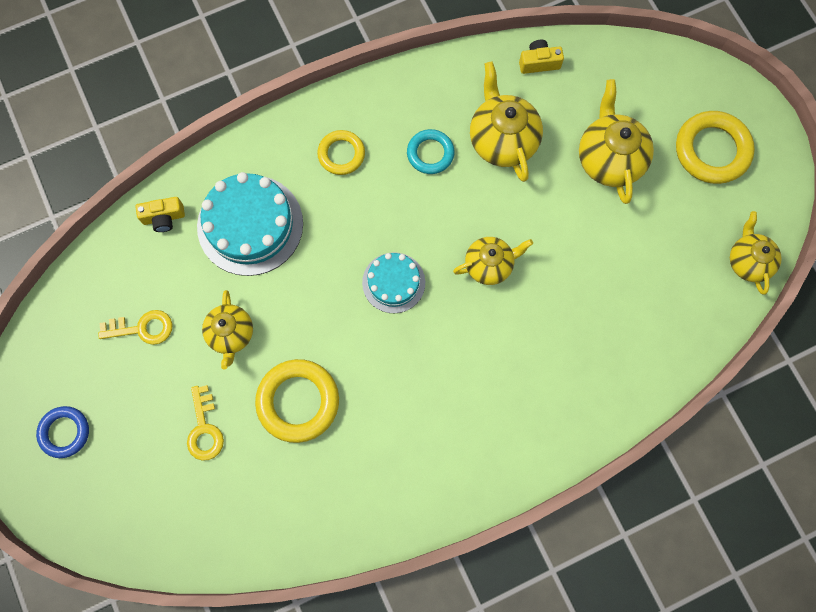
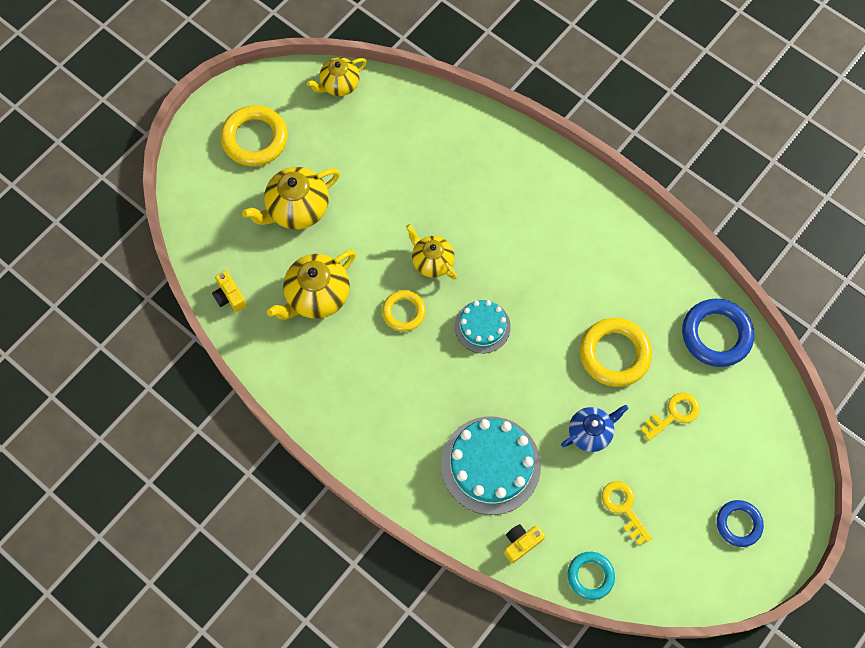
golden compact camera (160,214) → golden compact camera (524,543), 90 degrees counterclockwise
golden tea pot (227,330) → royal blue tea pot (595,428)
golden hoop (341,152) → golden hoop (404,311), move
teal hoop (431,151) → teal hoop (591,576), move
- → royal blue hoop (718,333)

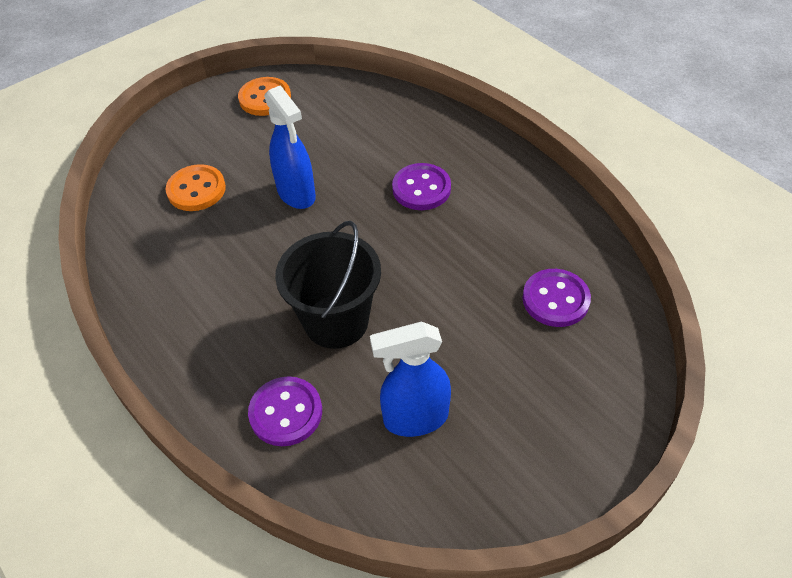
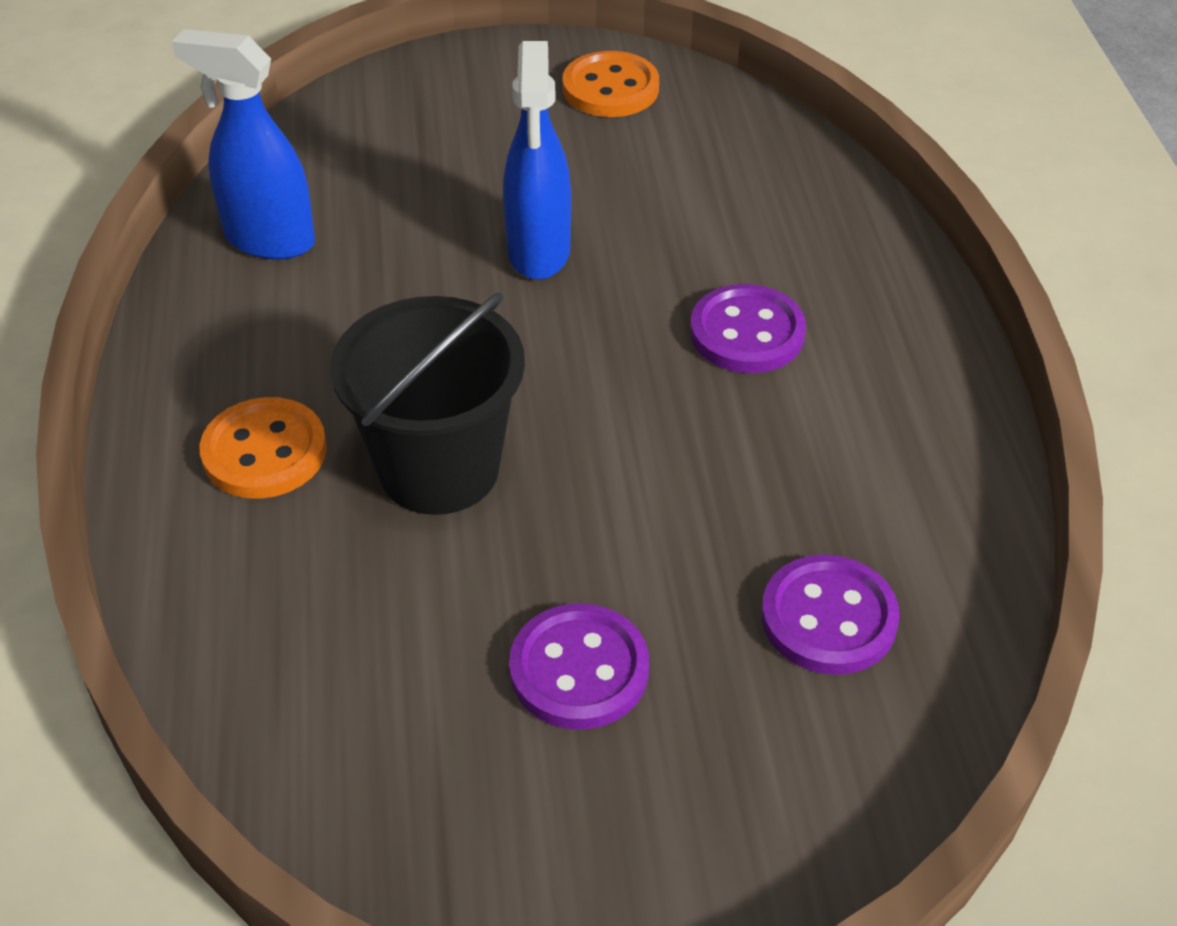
orange-coloured button (196,187) → orange-coloured button (263,448), move
purple button (285,411) → purple button (579,666), move
royal blue spray bottle (410,379) → royal blue spray bottle (243,144), move

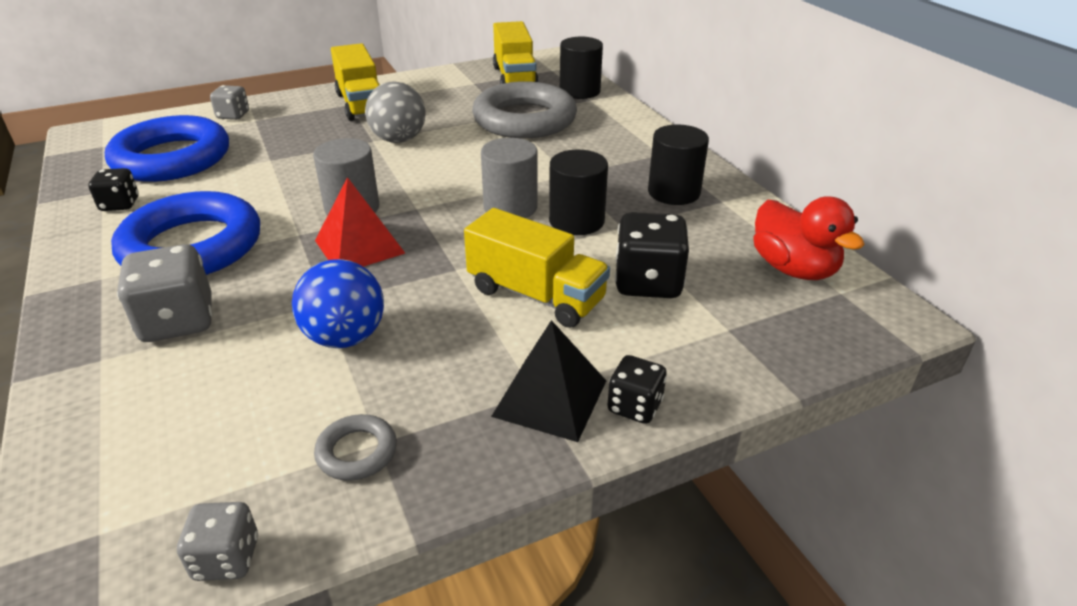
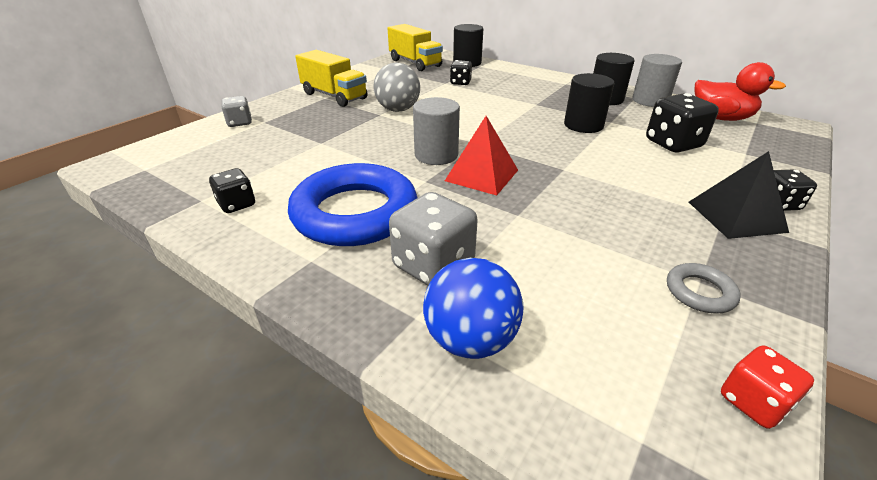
royal blue hoop (167,148) → -
gray die (217,541) → scarlet die (767,387)
royal blue ball (338,303) → royal blue ball (473,308), move
golden truck (537,268) → -
gray hoop (524,110) → jet-black die (461,72)
gray cylinder shape (509,178) → gray cylinder shape (657,80), move

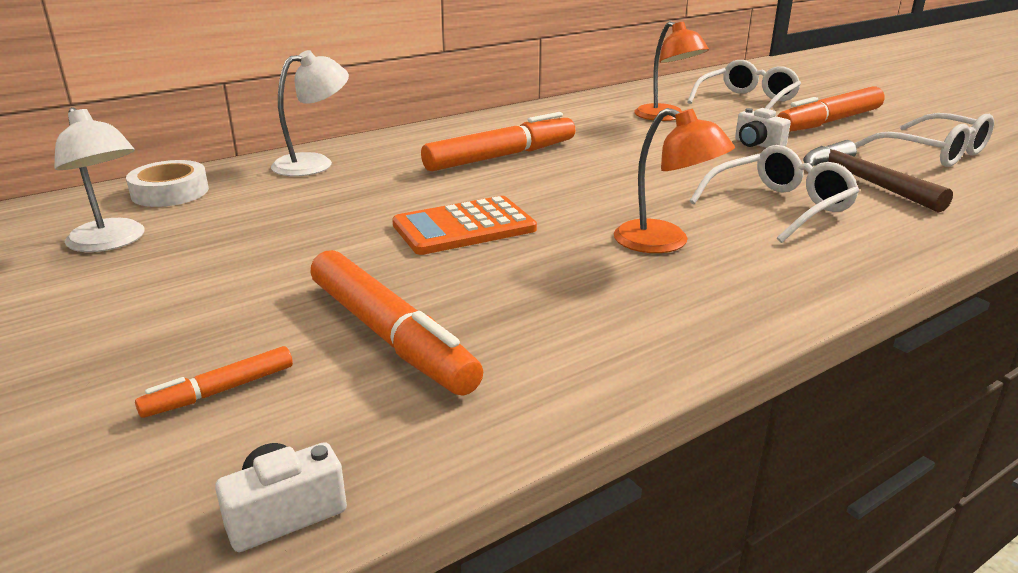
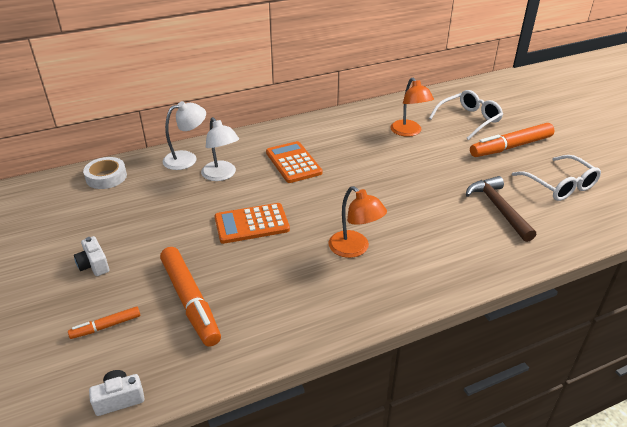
snow-white lamp (99,179) → snow-white lamp (220,149), move
orange-coloured marker pen (498,141) → orange-coloured calculator (294,162)
snow-white glasses (774,194) → -
snow-white compact camera (763,128) → snow-white compact camera (91,256), move

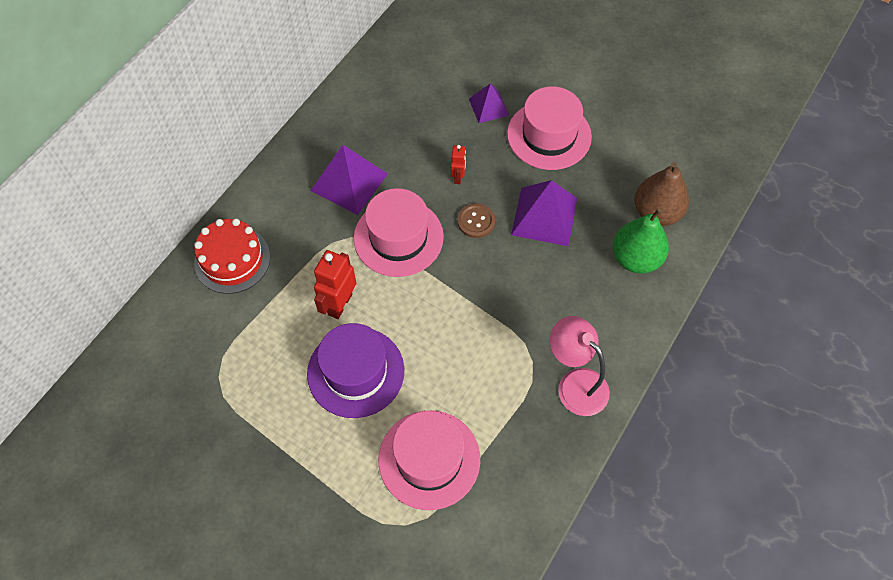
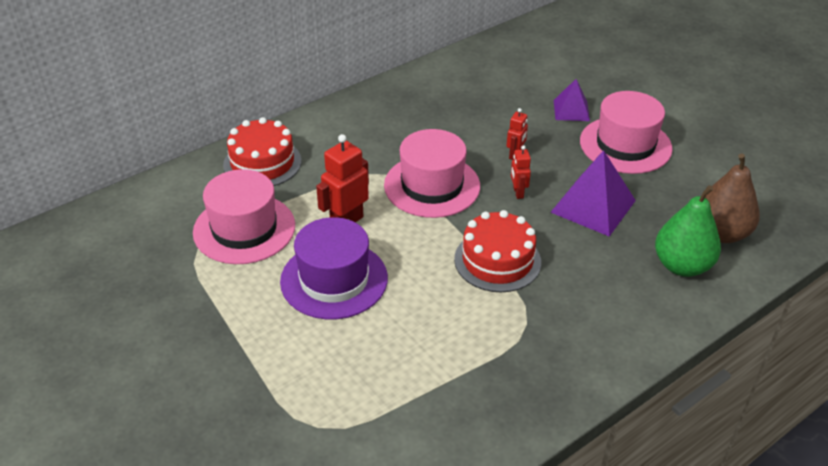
purple solid pyramid (349,180) → -
rosy tall hat (429,460) → rosy tall hat (244,216), move
dark brown button (476,220) → scarlet toy robot (521,172)
rosy lamp (580,366) → -
- → scarlet cake (497,251)

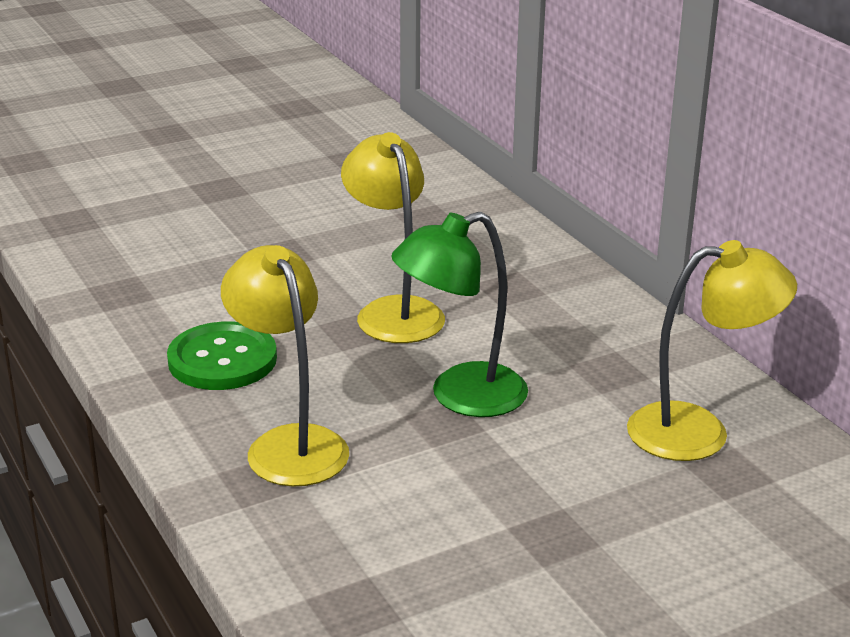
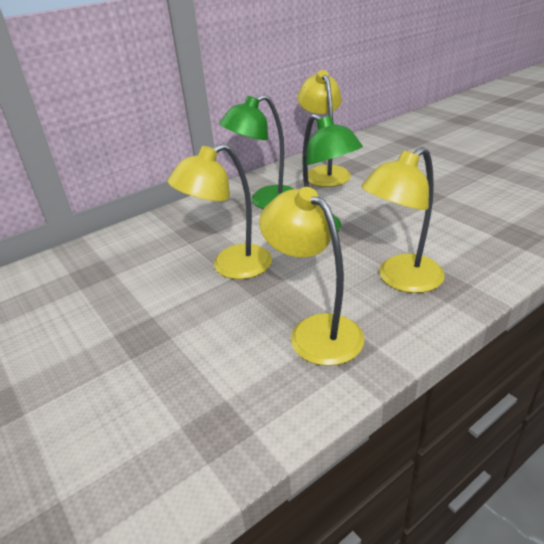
green button (222,356) → golden lamp (312,276)
- → green lamp (256,152)

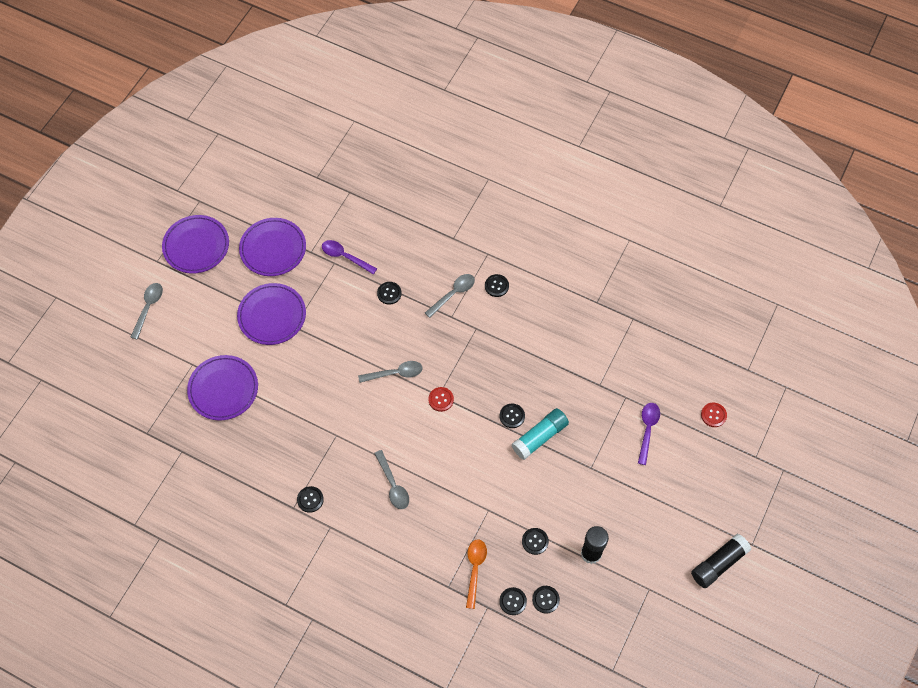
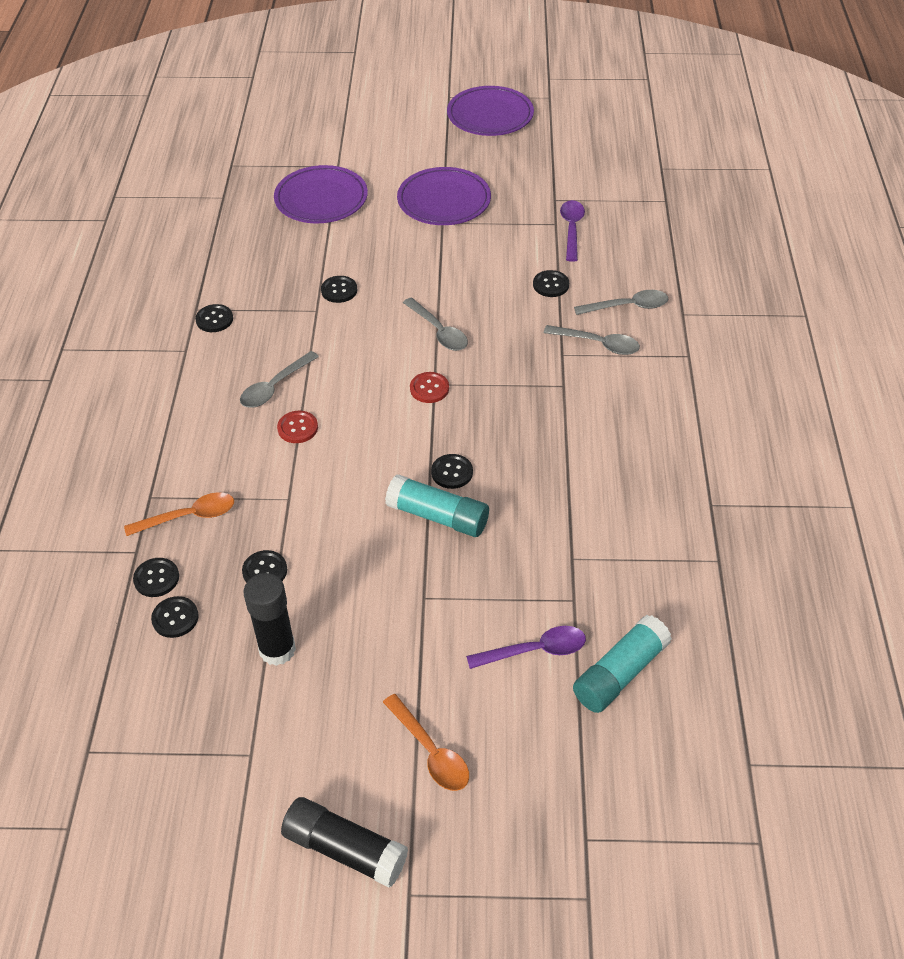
gray spoon (146,311) → gray spoon (621,302), move
purple dinner plate (272,247) → -
jet-black button (497,285) → jet-black button (339,289), move
scarlet button (714,415) → scarlet button (297,427), move
- → orange-coloured spoon (426,742)
- → teal glue (622,664)

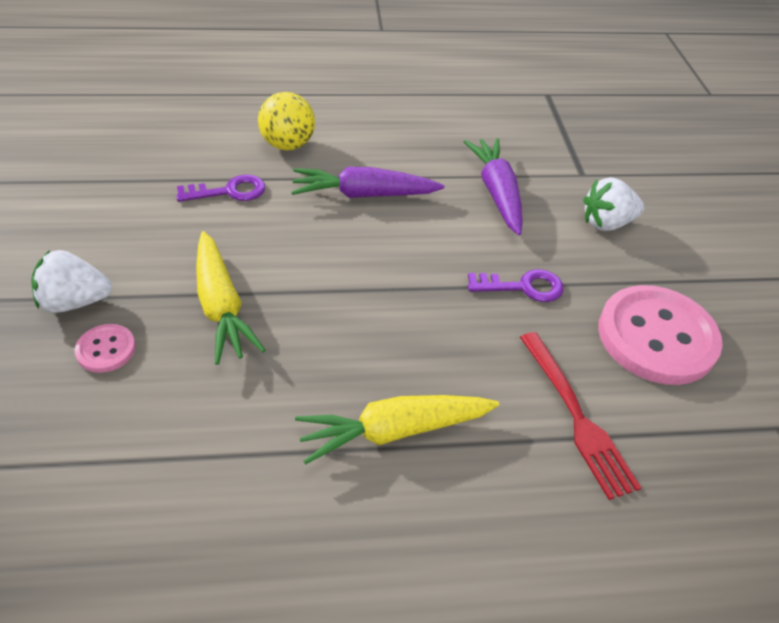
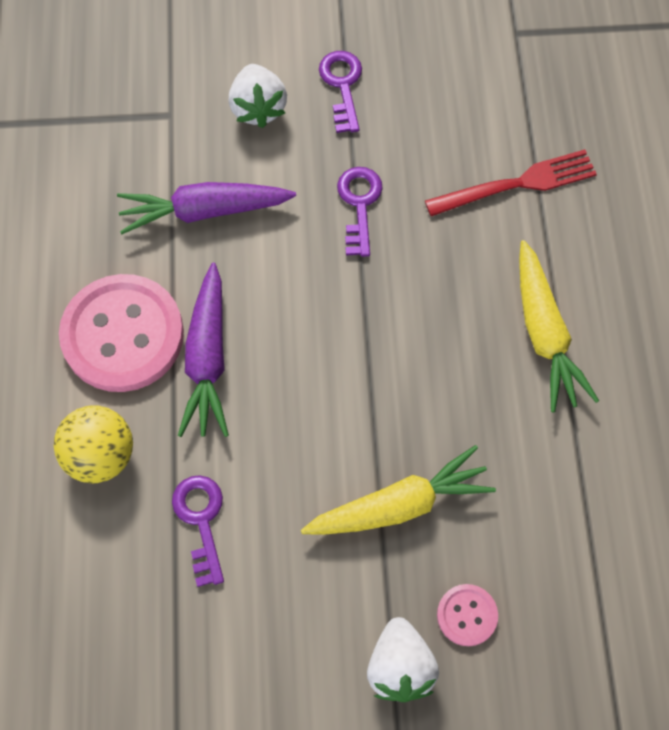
rosy button (660,335) → rosy button (121,333), move
- → purple key (340,92)

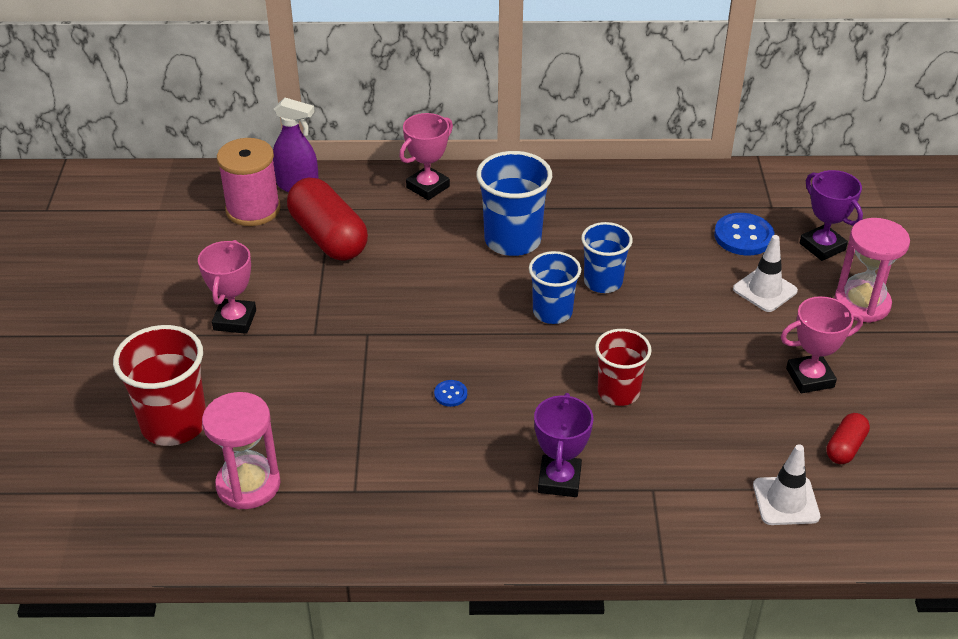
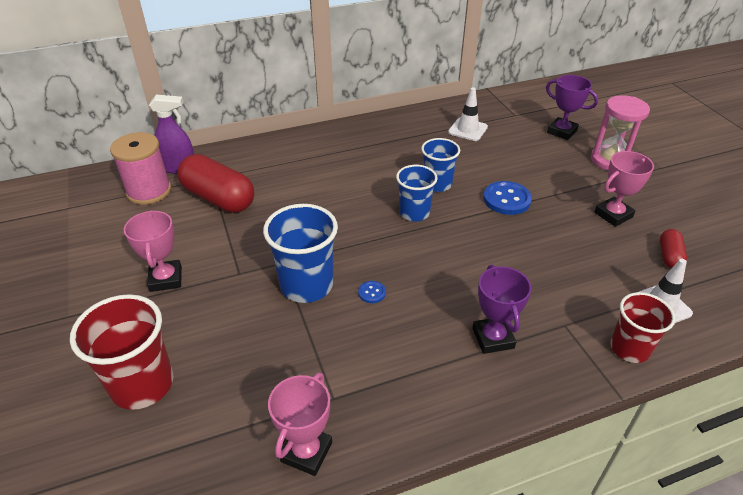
rosy hourglass (241,450) → -
rosy prize cup (426,156) → rosy prize cup (300,424), move
royal blue cup (514,203) → royal blue cup (300,253), move
scarlet cup (623,367) → scarlet cup (642,327), move
royal blue button (744,234) → royal blue button (507,198), move
snow-white traffic cone (765,273) → snow-white traffic cone (468,114), move

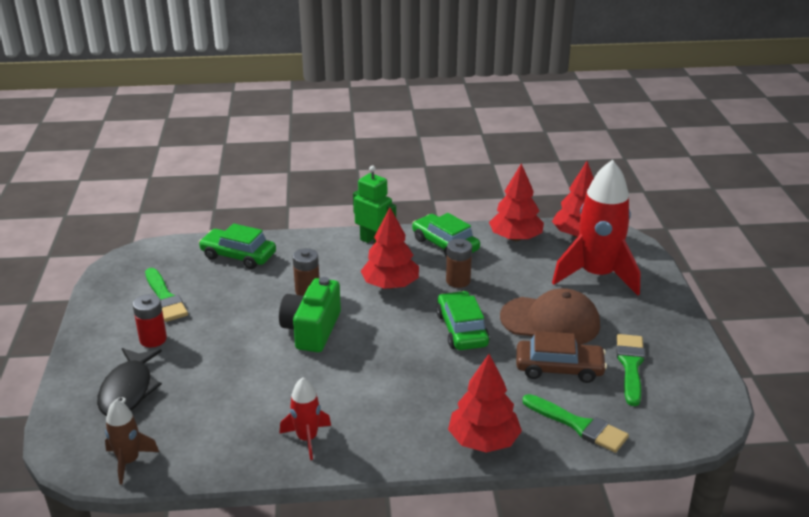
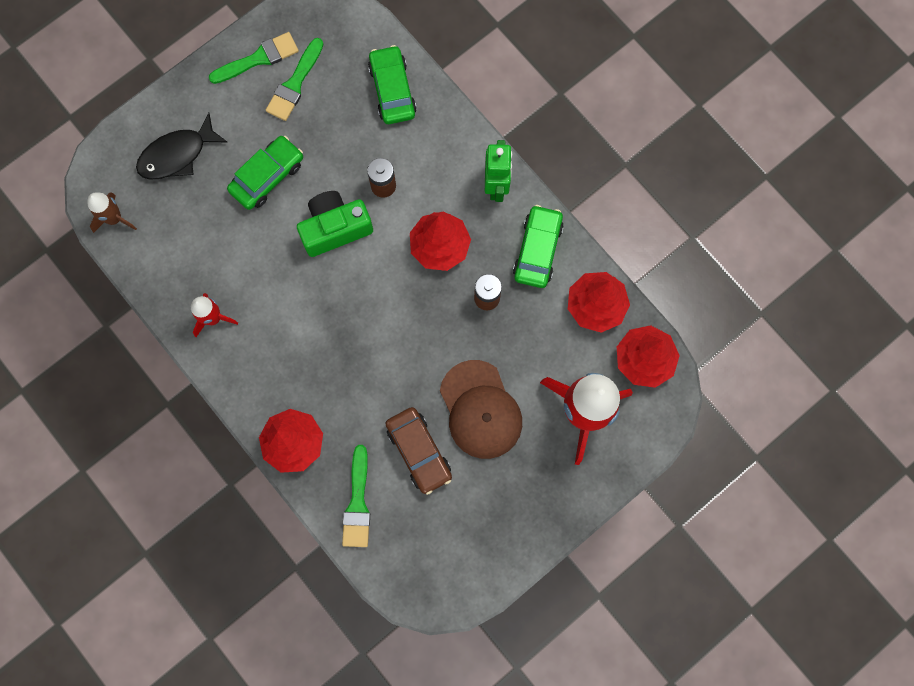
scarlet AA battery (150,321) → -
green car (463,320) → green car (265,173), move
green paintbrush (631,370) → green paintbrush (253,58), move

